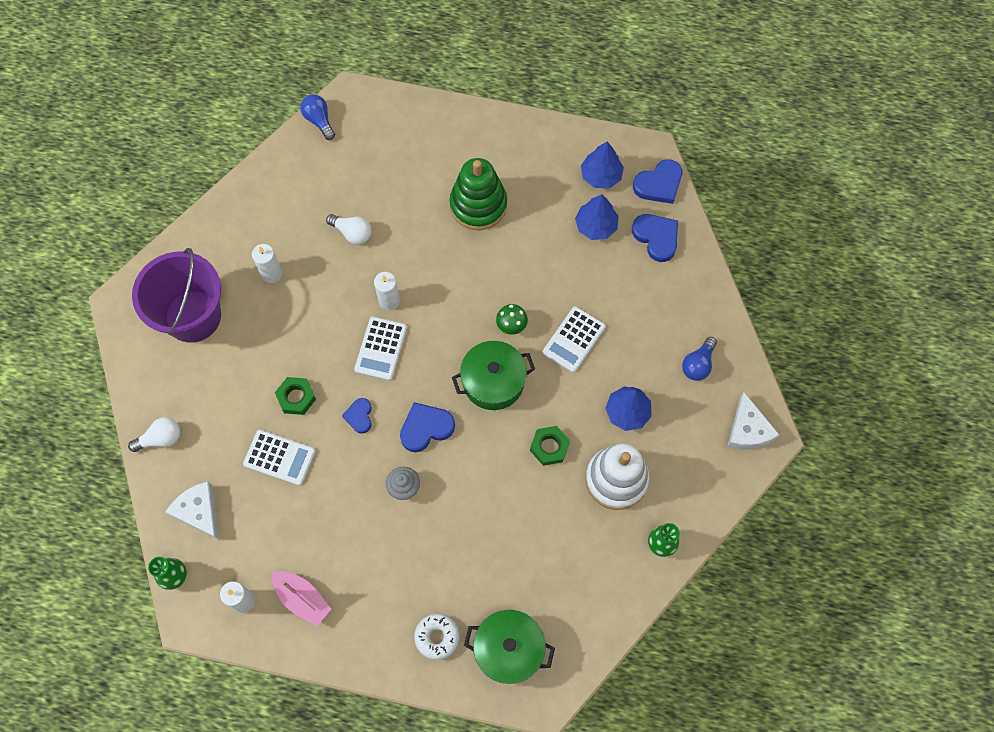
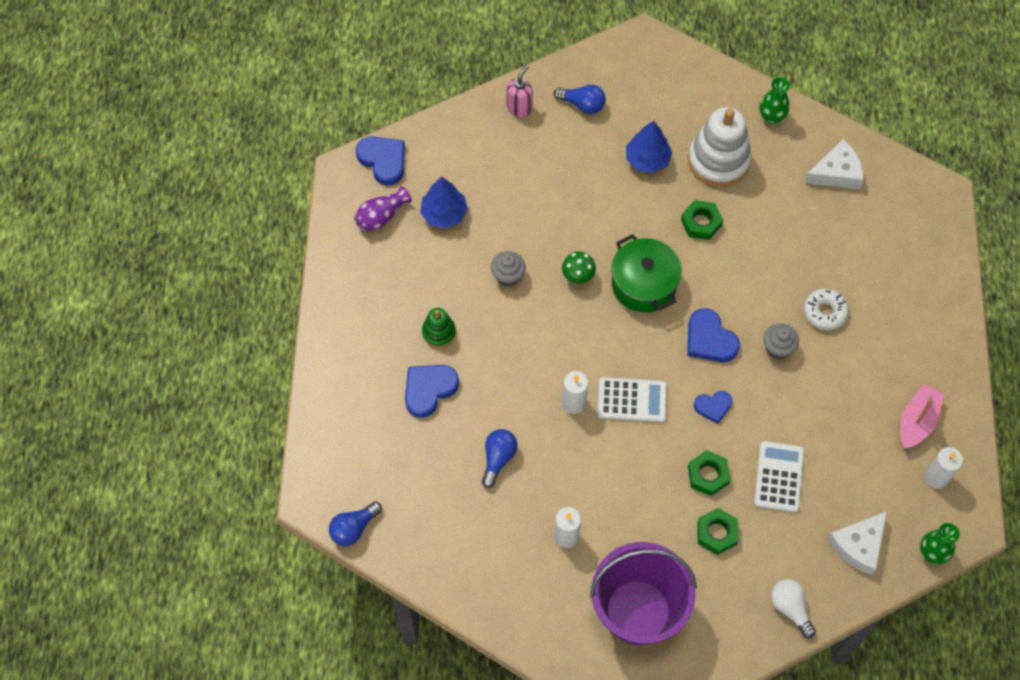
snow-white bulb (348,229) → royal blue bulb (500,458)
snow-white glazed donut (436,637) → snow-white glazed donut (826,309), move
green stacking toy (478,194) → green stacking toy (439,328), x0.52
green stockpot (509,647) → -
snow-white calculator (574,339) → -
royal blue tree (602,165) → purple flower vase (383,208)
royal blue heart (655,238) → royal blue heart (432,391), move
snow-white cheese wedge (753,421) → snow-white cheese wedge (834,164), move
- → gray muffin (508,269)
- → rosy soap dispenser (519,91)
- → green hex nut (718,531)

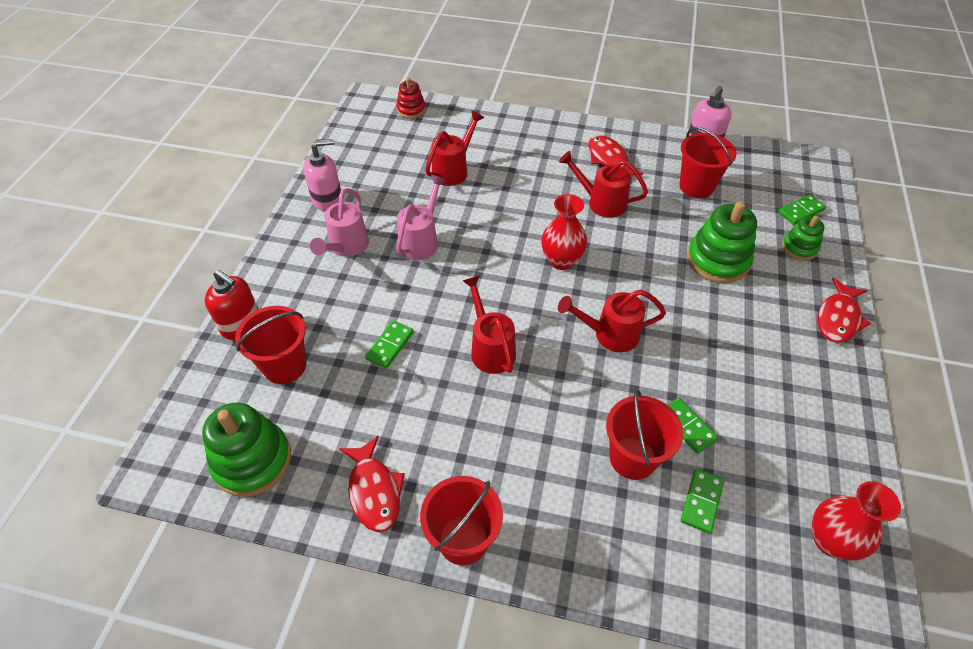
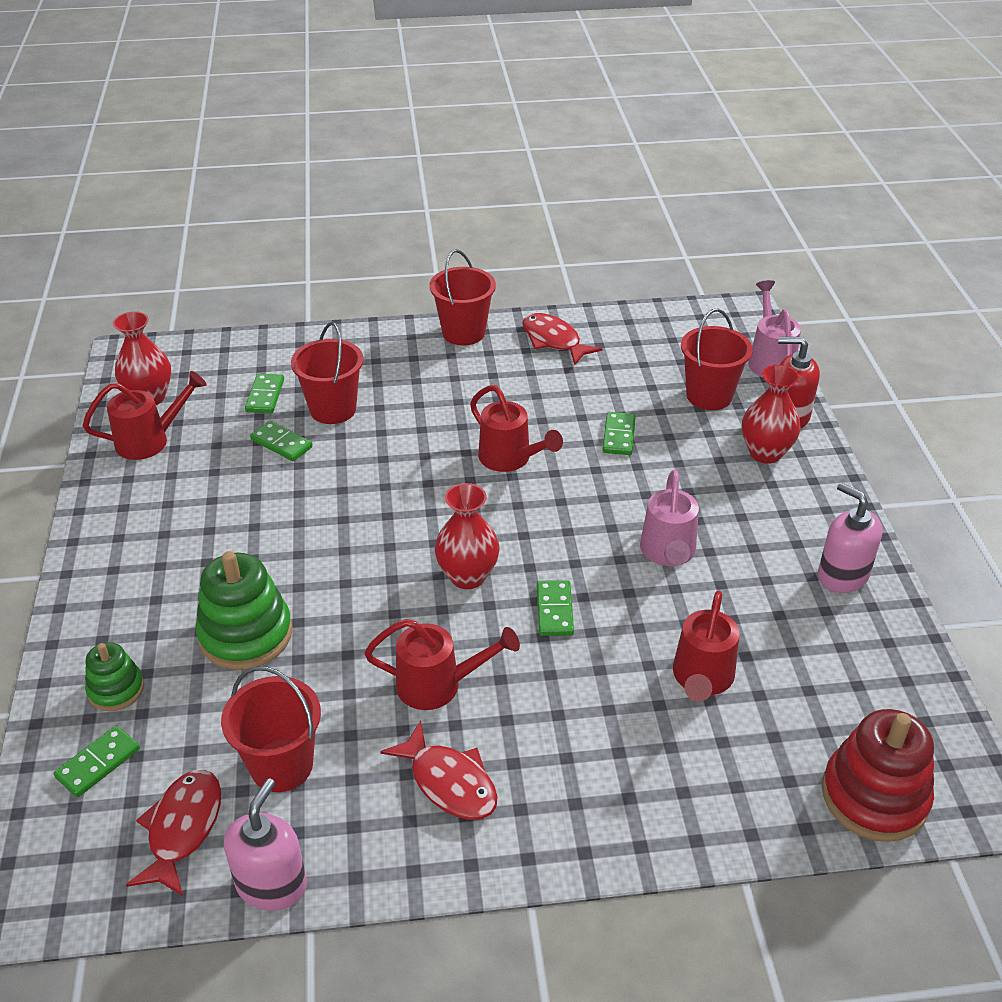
green stacking toy (246,449) → -
rosy soap dispenser (322,175) → rosy soap dispenser (850,537), 90 degrees clockwise
rosy watering can (339,222) → rosy watering can (774,328), move
scarlet stacking toy (411,98) → scarlet stacking toy (878,775), x1.75
scarlet watering can (612,321) → scarlet watering can (144,415), move
scarlet fish figure (844,310) → scarlet fish figure (173,833), move
- → green domino tile (555,608)
- → scarlet flower vase (771,414)

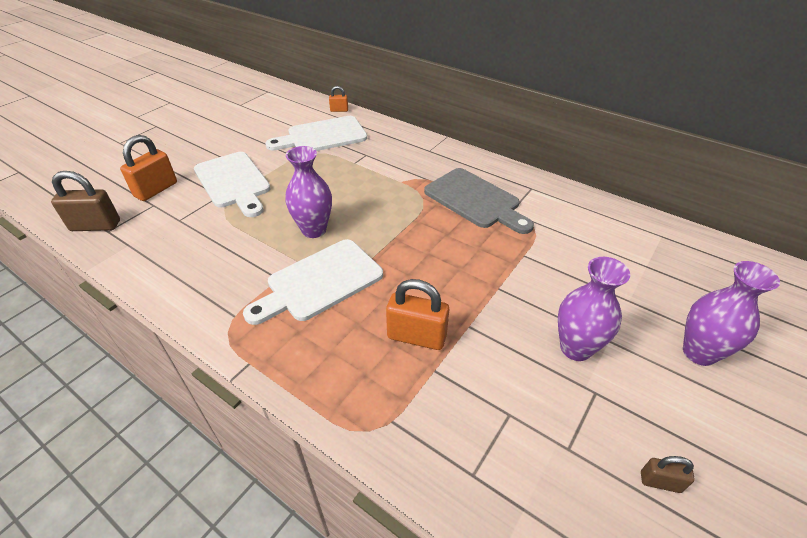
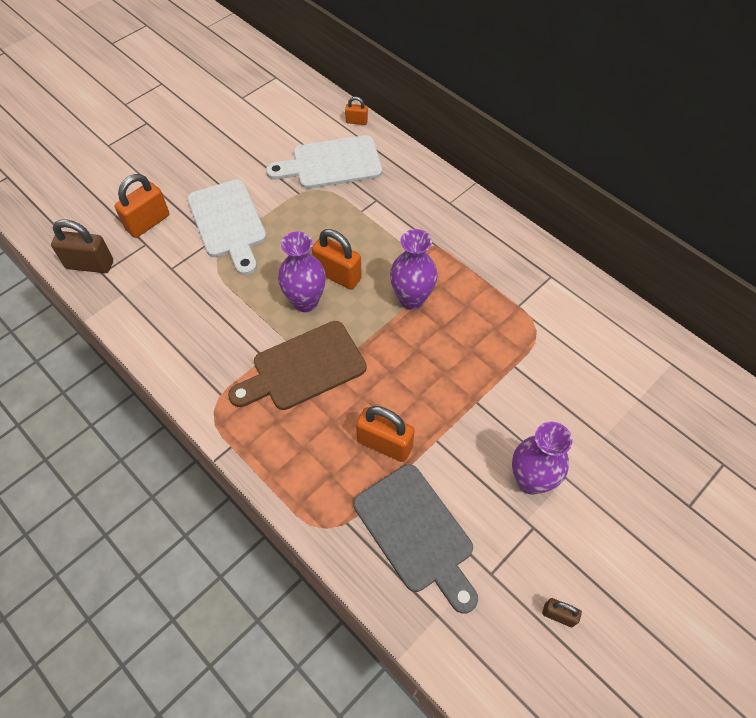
snow-white bread board (313,282) → dark brown bread board (297,365)
gray bread board (479,201) → gray bread board (416,539), move
purple flower vase (731,313) → purple flower vase (414,269), move
- → orange-coloured padlock (337,259)

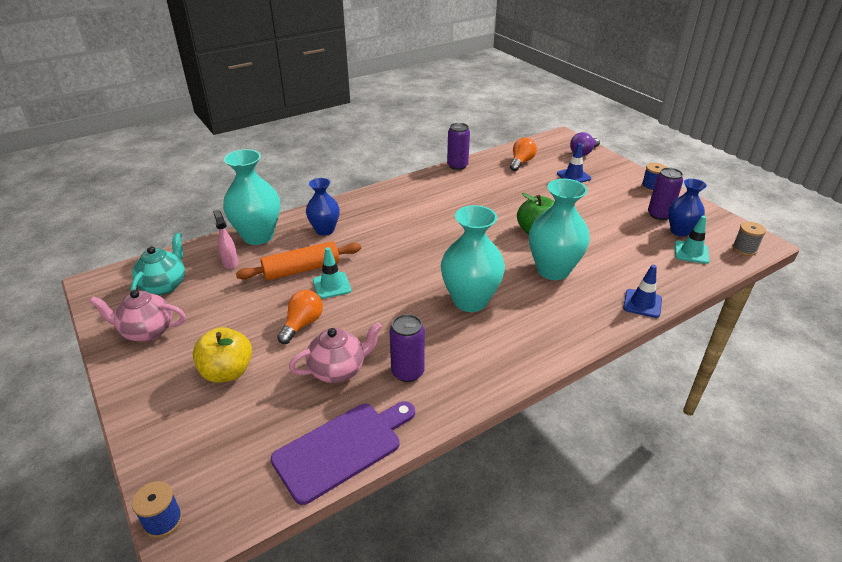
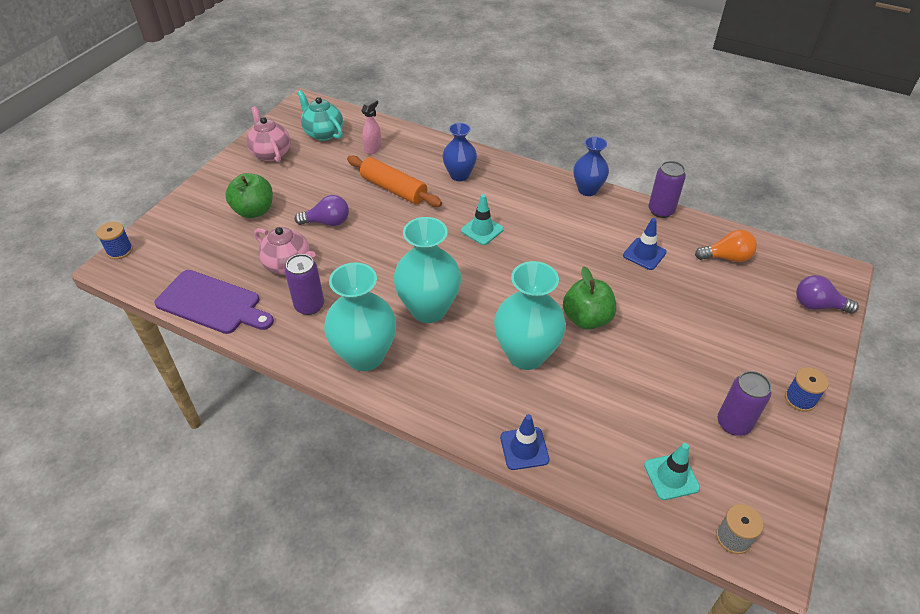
teal tea pot (158,263) → teal tea pot (320,115), 120 degrees counterclockwise
golden toy apple (222,355) → green toy apple (249,195)
teal flower vase (251,197) → teal flower vase (360,316), move
orange-coloured bulb (300,317) → purple bulb (322,210)
teal traffic cone (332,273) → teal traffic cone (482,219), move
royal blue traffic cone (574,162) → royal blue traffic cone (645,244), move
royal blue flower vase (687,207) → royal blue flower vase (591,166), move

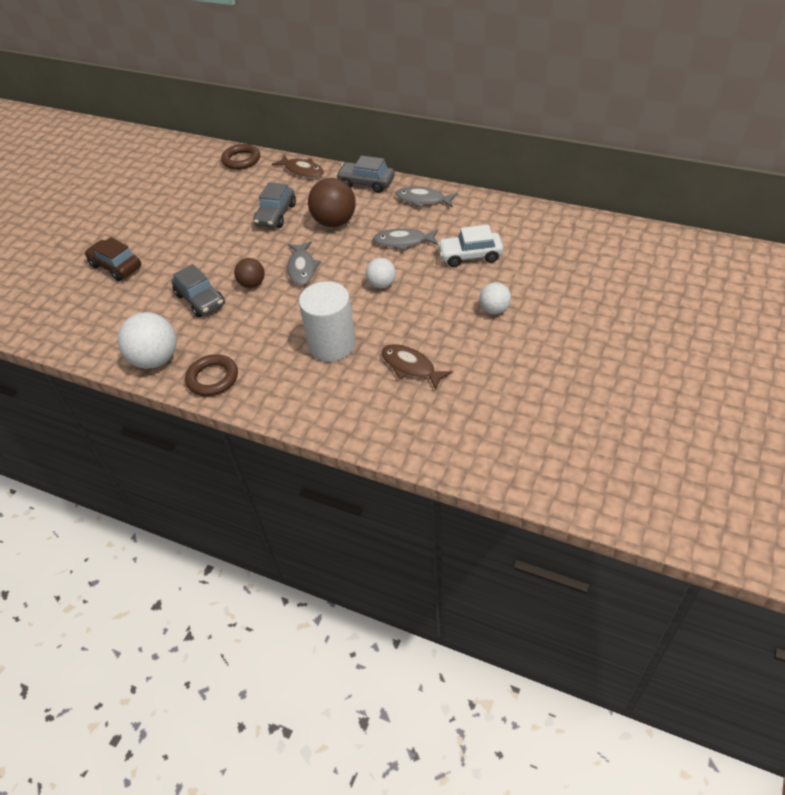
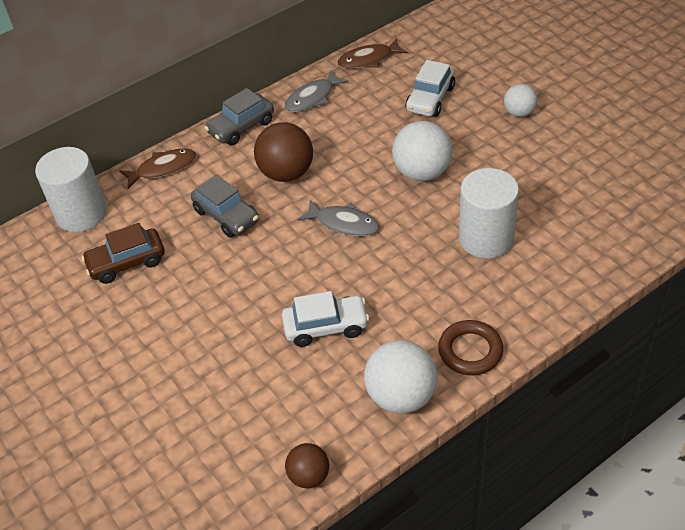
dark brown car (113,259) → dark brown car (123,253), move
gray car (198,290) → snow-white car (325,319)
dark brown hoop (240,157) → snow-white cylinder shape (71,189)
dark brown ball (249,273) → dark brown ball (307,466), move
snow-white ball (381,273) → snow-white ball (422,151), x1.72
gray fish figure (405,239) → -
dark brown fish figure (417,367) → dark brown fish figure (372,53), move

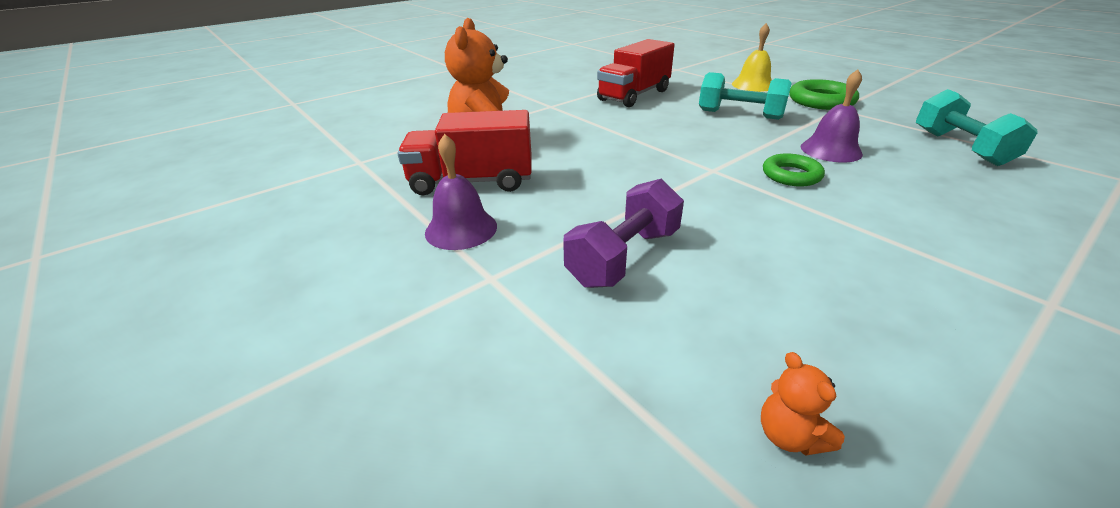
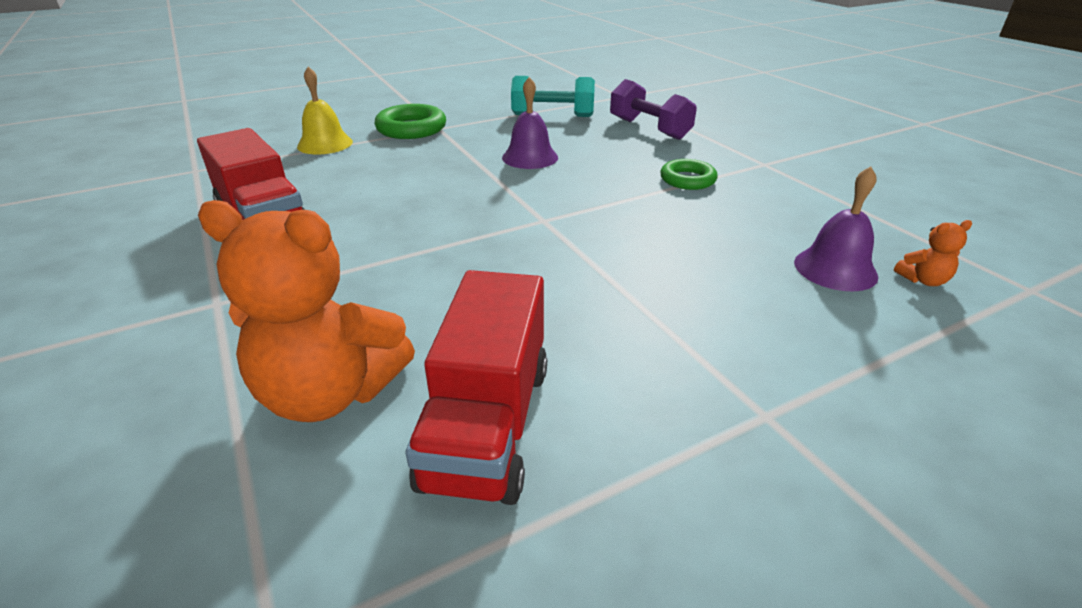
purple school bell (461,192) → purple school bell (836,228), move
purple free weight (623,233) → purple free weight (653,109), move
teal free weight (745,96) → -
green hoop (794,170) → green hoop (689,174), move

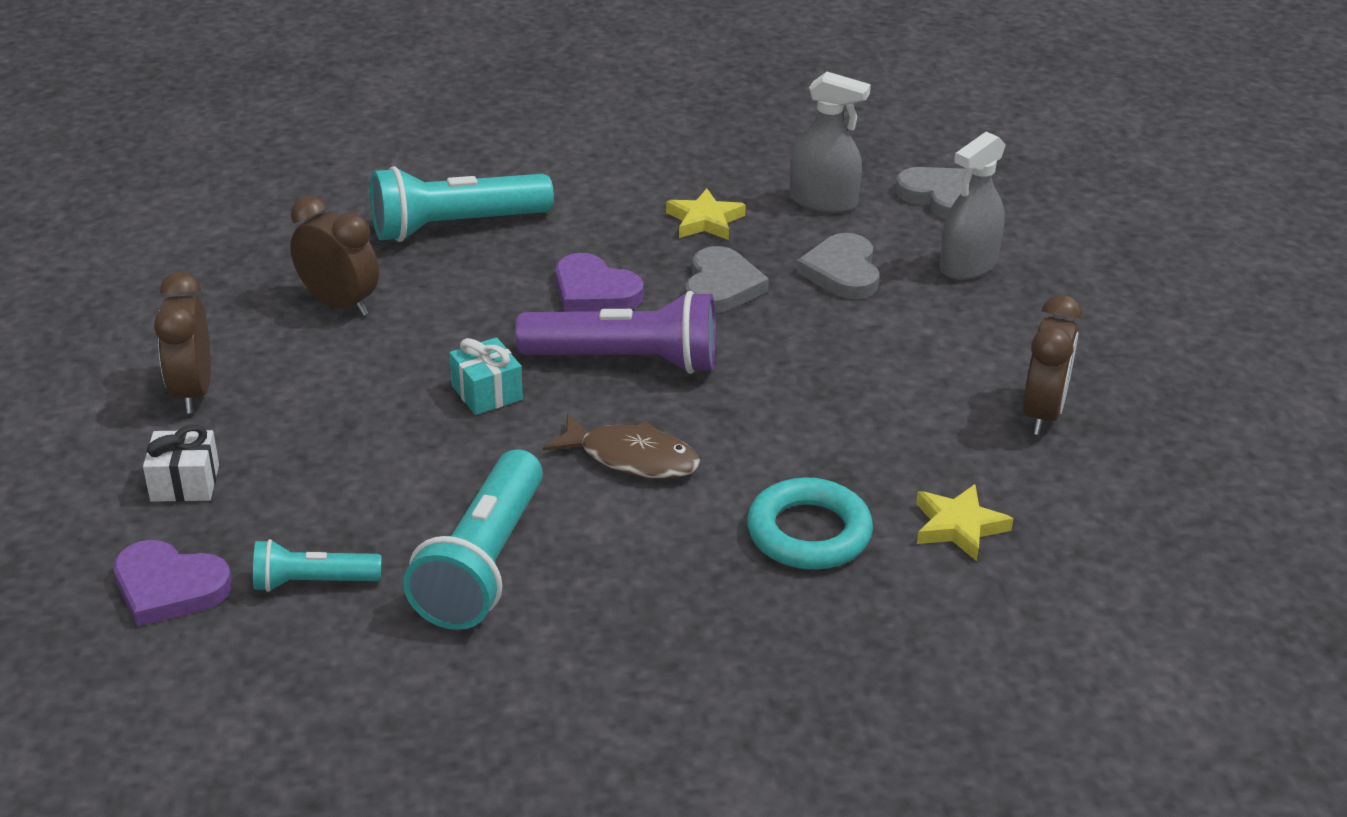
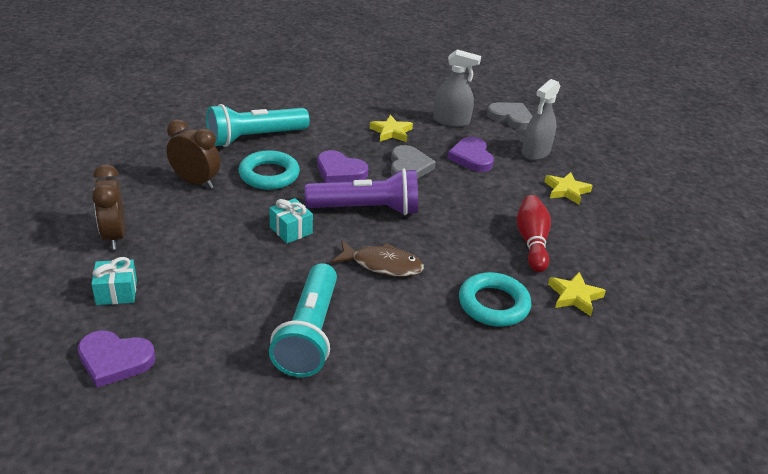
snow-white present (181,463) → teal present (114,281)
teal torch (317,565) → -
gray heart (837,266) → purple heart (470,154)
dark brown clock (1052,365) → -
- → teal hoop (269,170)
- → scarlet skittle (533,233)
- → golden star (568,188)

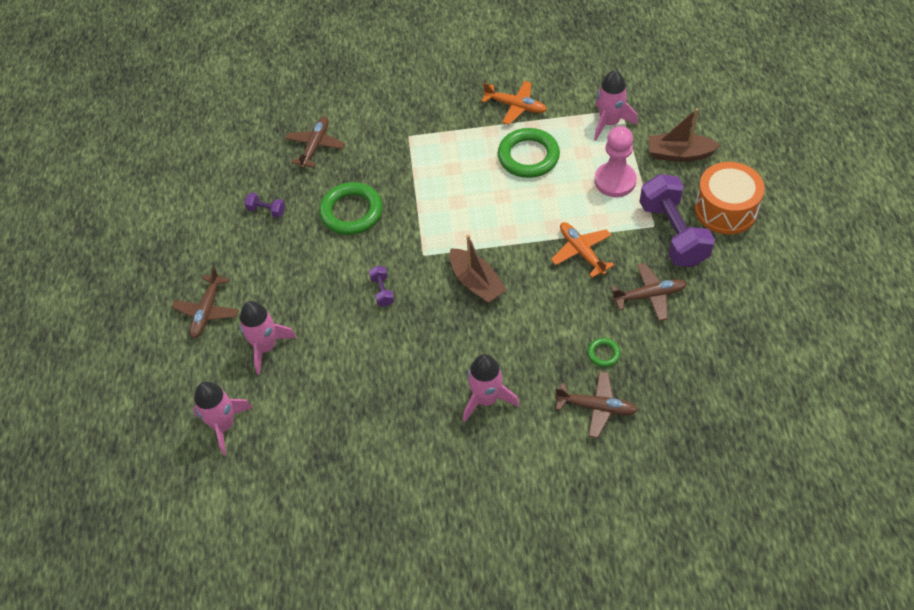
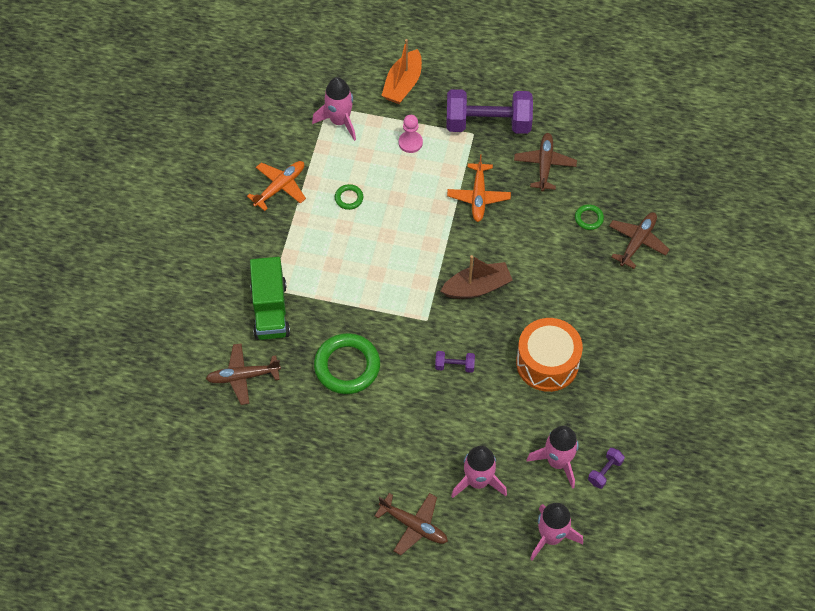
purple free weight (264,205) → purple free weight (606,468), move
dark brown plane (315,142) → dark brown plane (243,374), 45 degrees counterclockwise
rosy spaceship (491,388) → rosy spaceship (553,457), move
green hoop (529,153) → green hoop (349,197), x0.46
orange-coloured plane (582,250) → orange-coloured plane (479,188), 75 degrees counterclockwise
rosy pawn (616,161) → rosy pawn (411,134), x0.61
dark brown sailboat (685,135) → orange-coloured sailboat (401,71)
orange-coloured snare drum (730,198) → orange-coloured snare drum (549,355), move
- → green truck (270,298)

